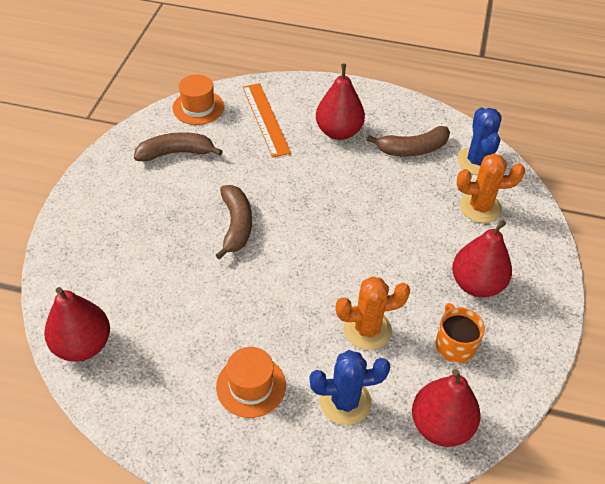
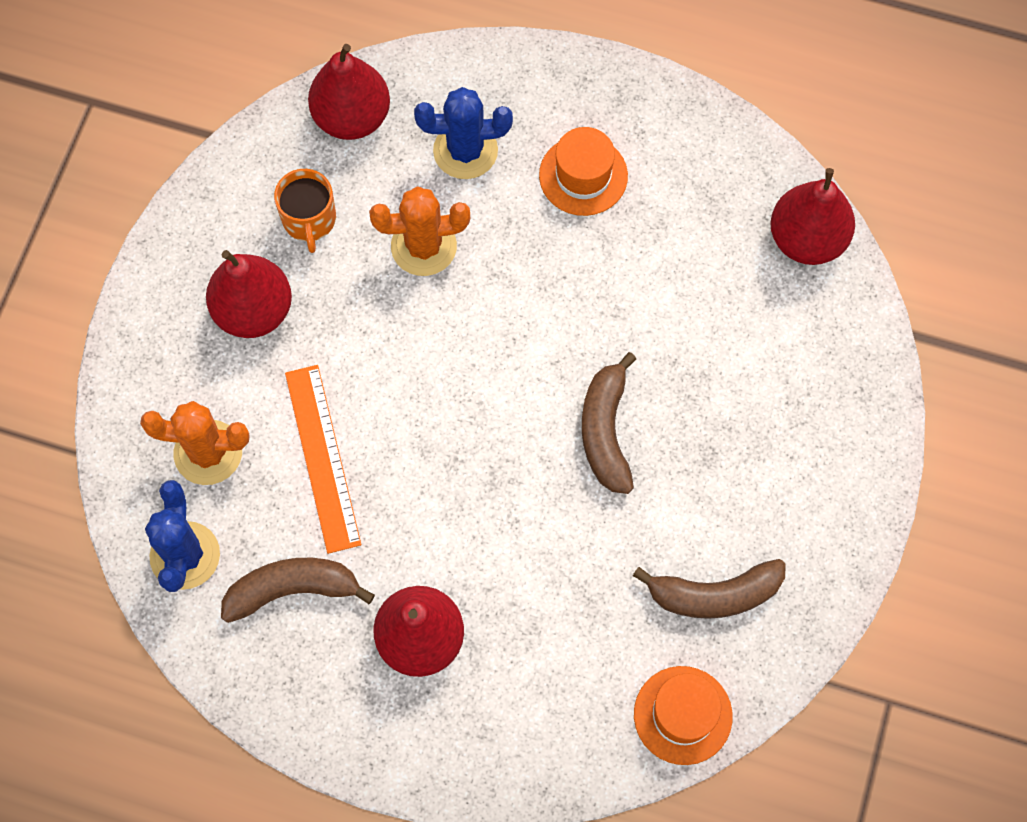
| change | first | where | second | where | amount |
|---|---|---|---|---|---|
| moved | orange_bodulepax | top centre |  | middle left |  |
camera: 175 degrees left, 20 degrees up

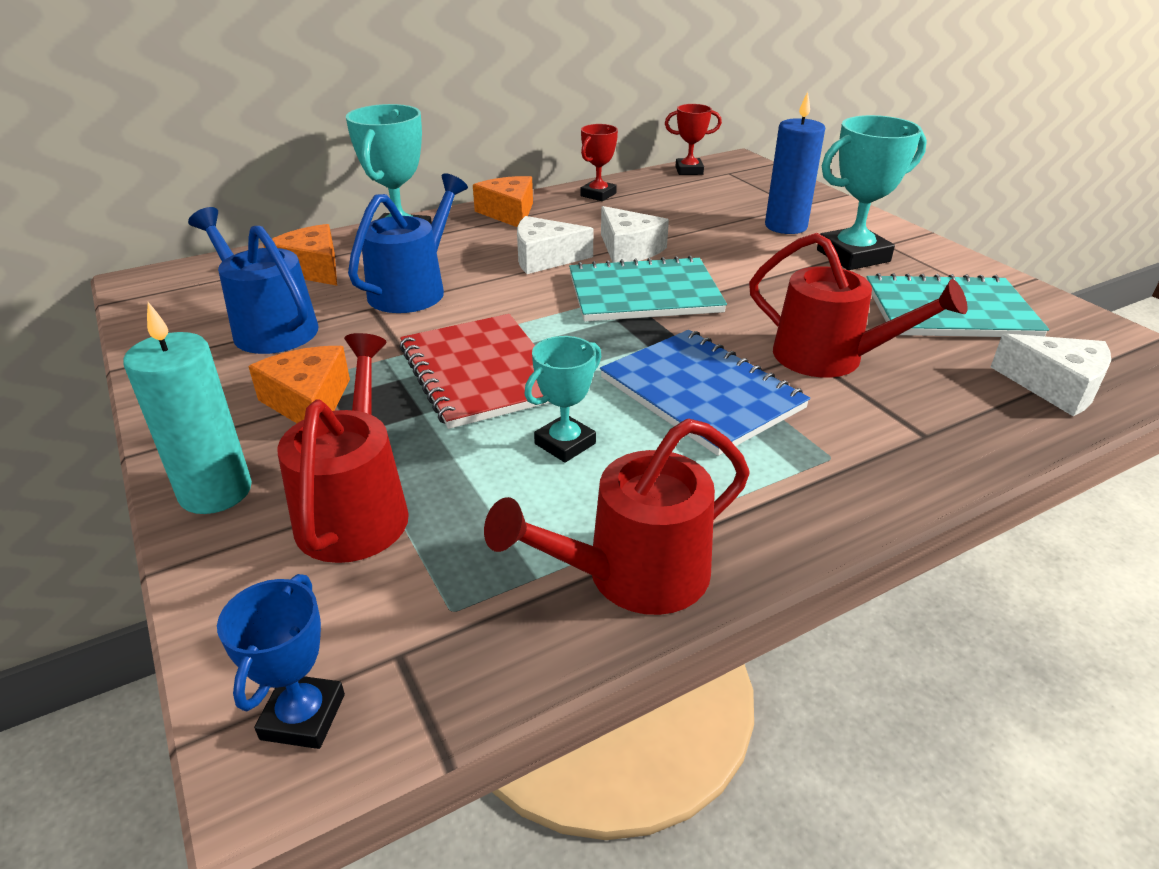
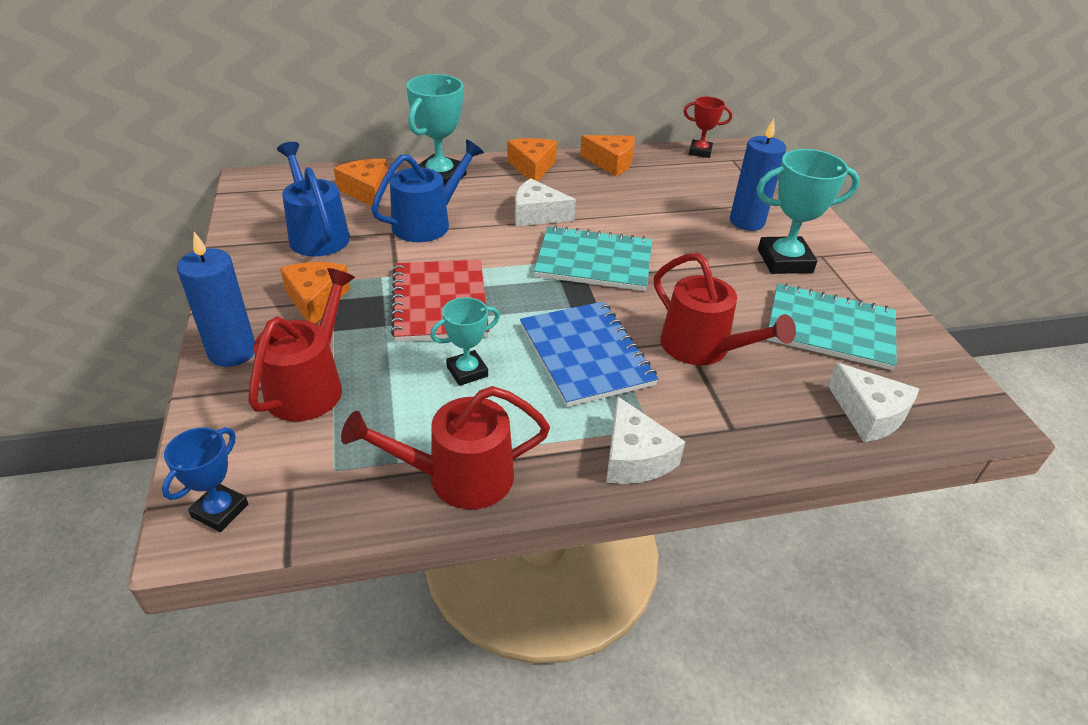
| change | first | where | second | where | amount |
|---|---|---|---|---|---|
| recoloured | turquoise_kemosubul | middle left | blue_kemosubul (1st from left) | middle left |  |
| replaced | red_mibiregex (1st from left) | top centre | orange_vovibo (4th from left) | top centre |  |
| moved | white_vovibo (2nd from left) | top centre |  | centre |  |
camera: 15 degrees right, 5 degrees up

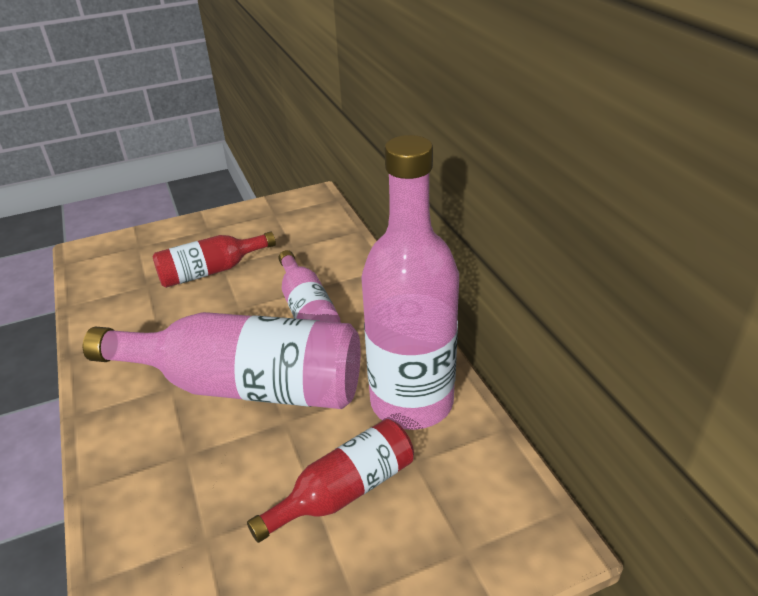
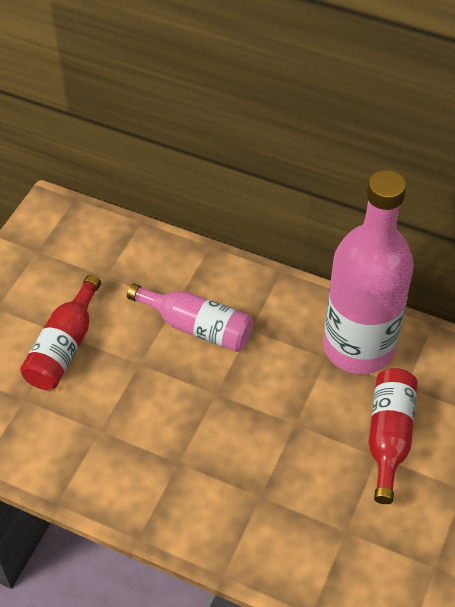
| change | first | where | second | where | amount |
|---|---|---|---|---|---|
| removed | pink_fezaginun (1st from left) | middle left |  |  |  |
camera: 45 degrees left, 15 degrees up

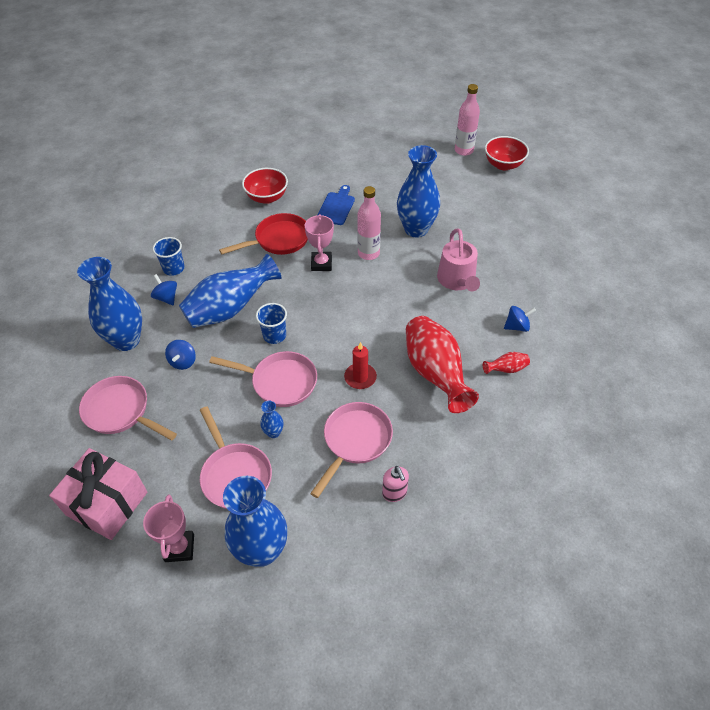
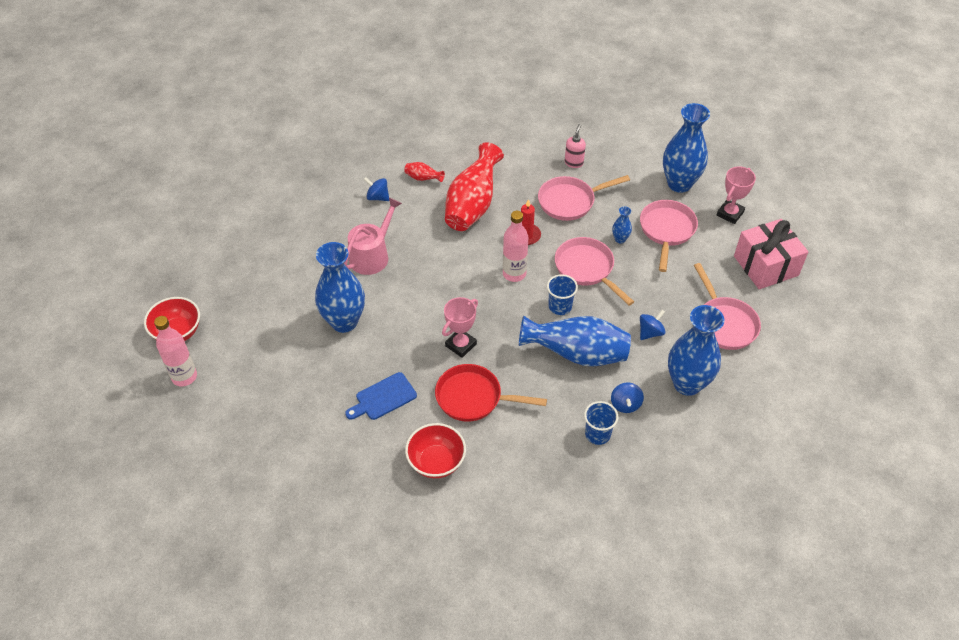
| change | first | where | second | where | amount |
|---|---|---|---|---|---|
| moved | pink_fezaginun (1st from left in the first image) | top centre | pink_fezaginun (2nd from left) | centre |  |
camera: 140 degrees left, 0 degrees up

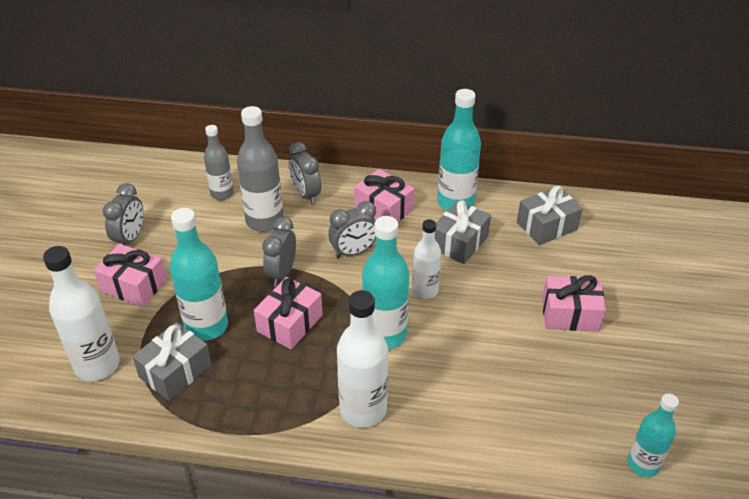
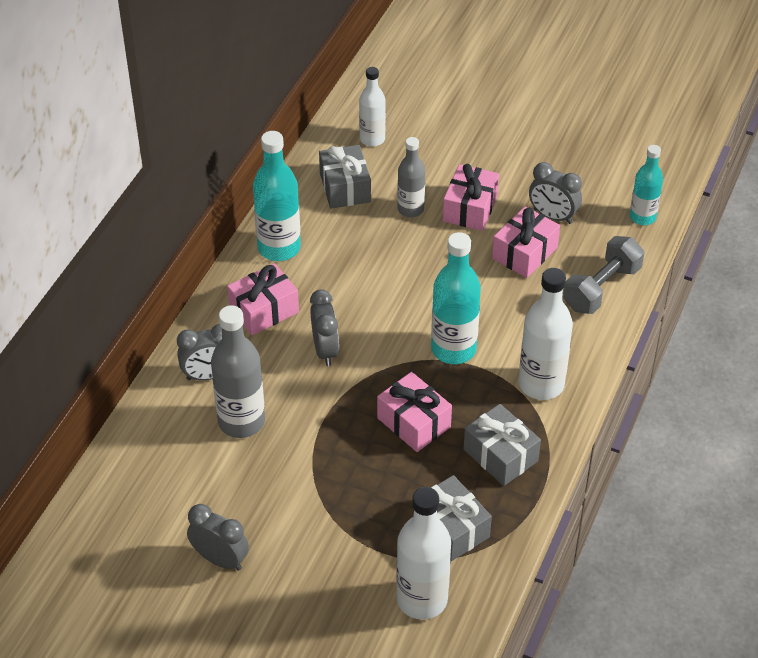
| change | first | where | second | where | amount |
|---|---|---|---|---|---|
| moved | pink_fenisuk (1st from left in the first image) | middle left | pink_fenisuk (4th from left) | middle right |  |
| removed | turquoise_fezaginun (1st from left) | middle left |  |  |  |
| moved | grey_fezaginun (1st from left in the first image) | top left | grey_fezaginun (2nd from left) | top centre |  |
| moved | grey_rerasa (2nd from left in the first image) | centre | grey_rerasa (4th from left) | top right |  |
| moved | white_fezaginun (3rd from left in the first image) | centre | white_fezaginun (1st from left) | top centre |  |
| moved | grey_fenisuk (2nd from left in the first image) | centre | grey_fenisuk (3rd from left) | bottom centre |  |
| added |  |  | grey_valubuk | middle right |  |
camera: 75 degrees left, 5 degrees up

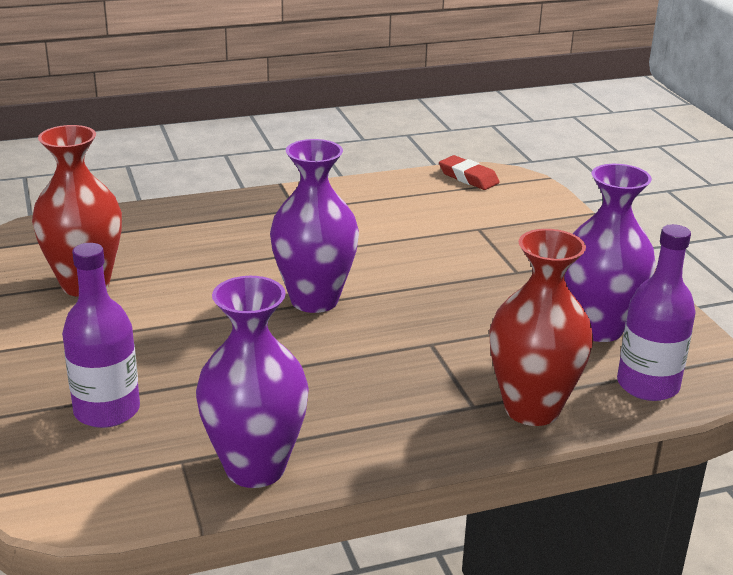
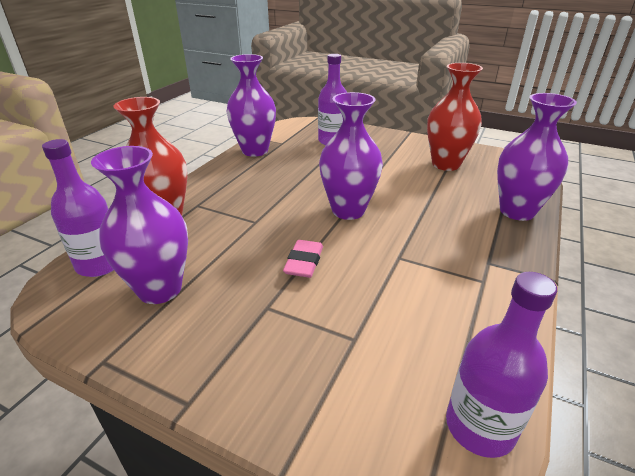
| change | first | where | second | where | amount |
|---|---|---|---|---|---|
| replaced | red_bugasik | top centre | purple_fezaginun (3rd from left) | bottom right |  |
| added |  |  | pink_bugasik | centre |  |
| added |  |  | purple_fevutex (4th from left) | top right |  |
camera: 135 degrees right, 5 degrees up

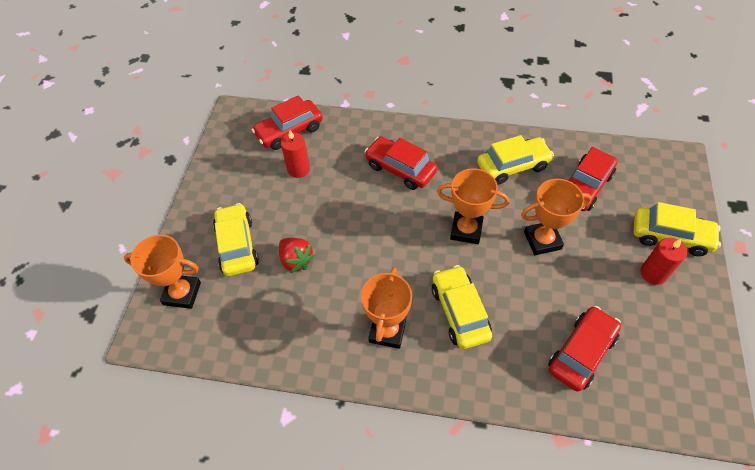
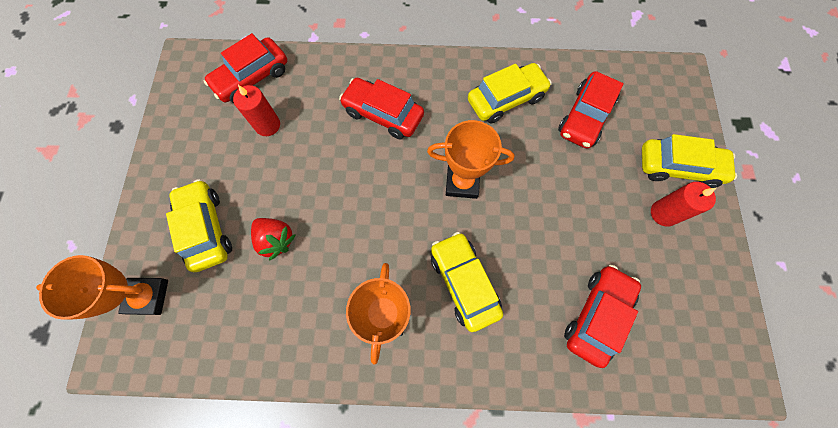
| change | first | where | second | where | amount |
|---|---|---|---|---|---|
| removed | orange_mibiregex (4th from left) | middle right |  |  |  |
camera: 10 degrees left, 15 degrees up

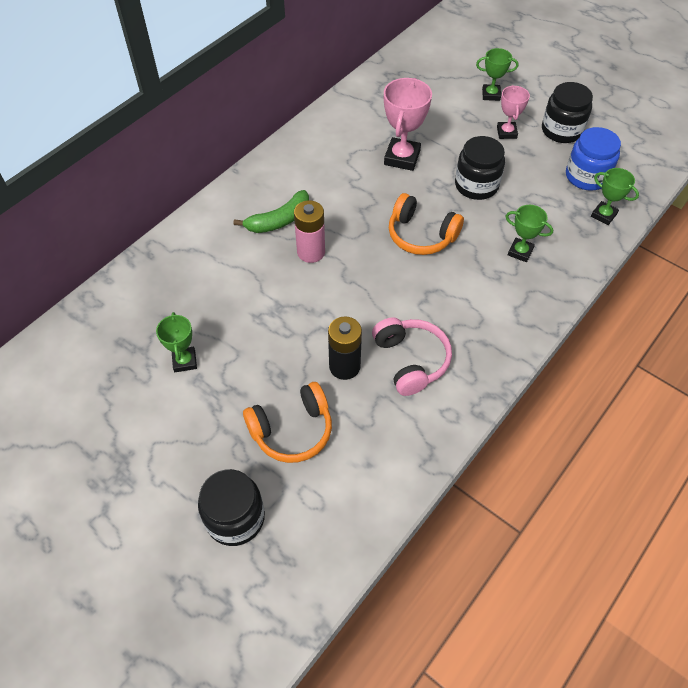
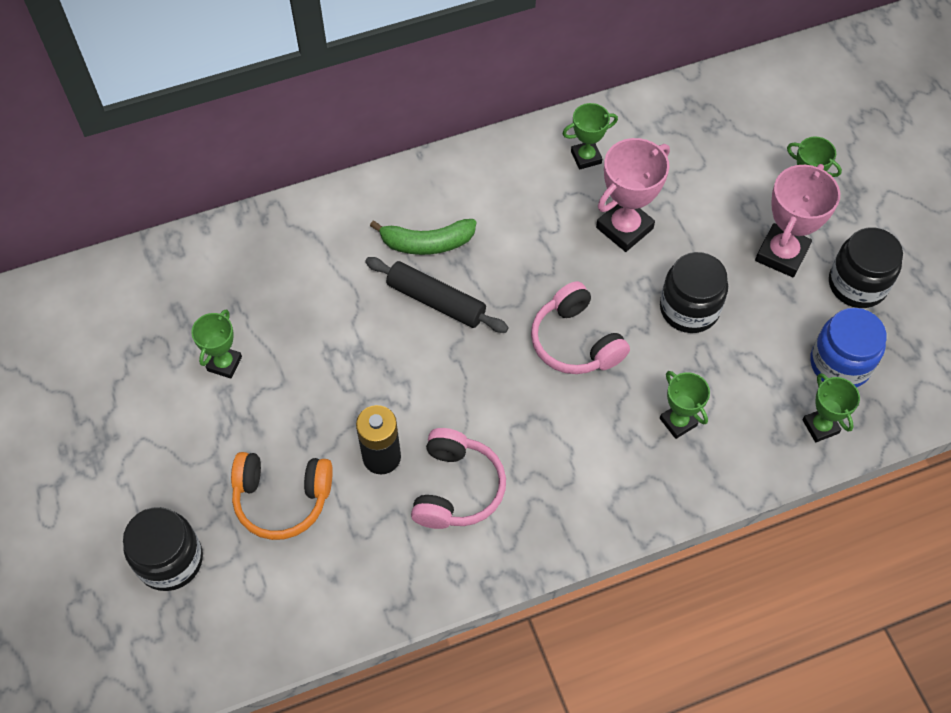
| change | first | where | second | where | amount |
|---|---|---|---|---|---|
| replaced | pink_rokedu | centre | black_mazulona | centre |  |
| recoloured | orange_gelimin (2nd from left) | top centre | pink_gelimin (2nd from left) | centre |  |
| resized | pink_mibiregex (2nd from left) | top right |  | top right | x1.64 |
| added |  |  | green_mibiregex (2nd from left) | top centre |  |
camera: 30 degrees right, 5 degrees up

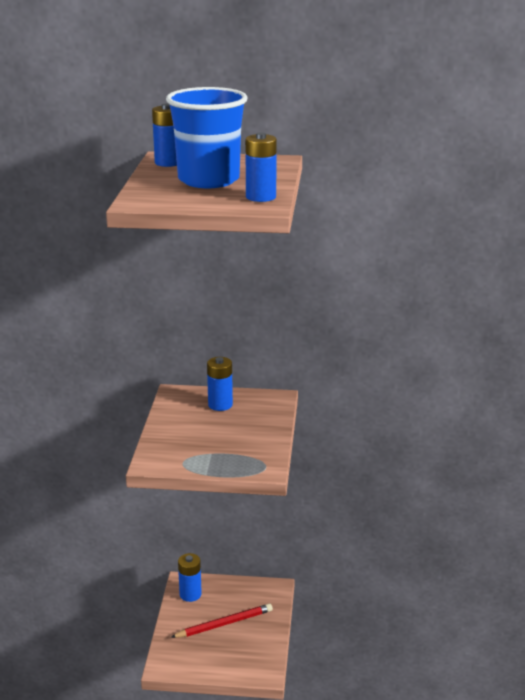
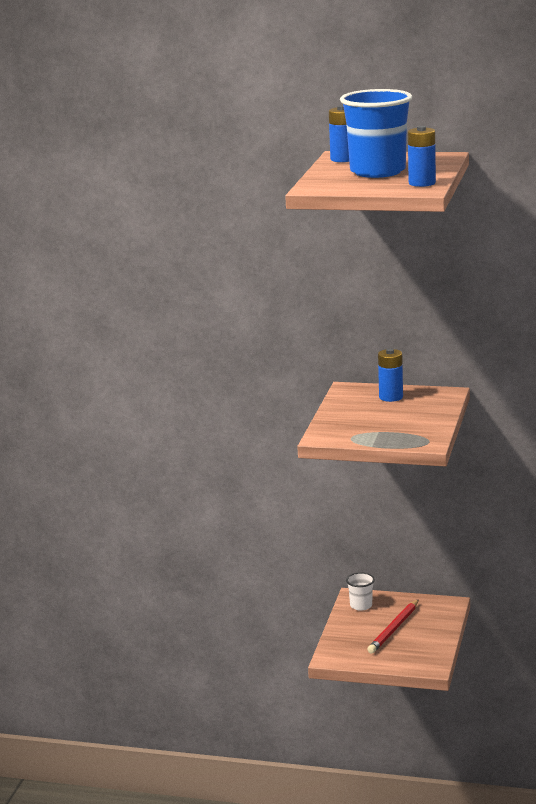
| change | first | where | second | where | amount |
|---|---|---|---|---|---|
| turned | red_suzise | bottom centre |  | bottom right | 135 degrees clockwise |
| replaced | blue_rokedu (2nd from left) | bottom centre | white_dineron | bottom right |  |
camera: 10 degrees right, 5 degrees down

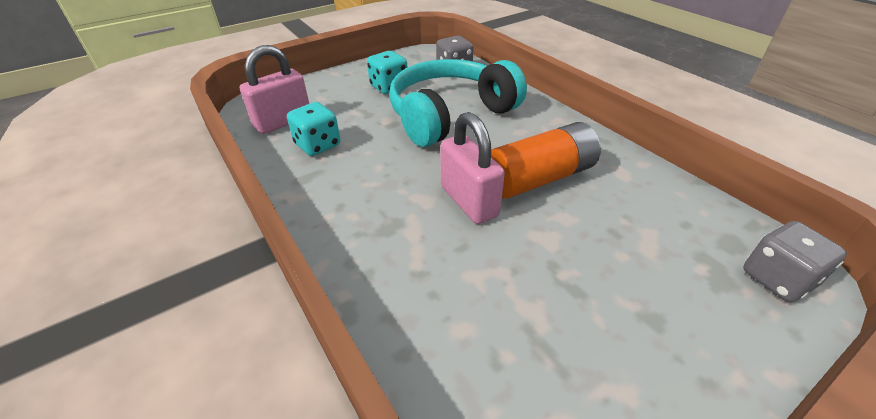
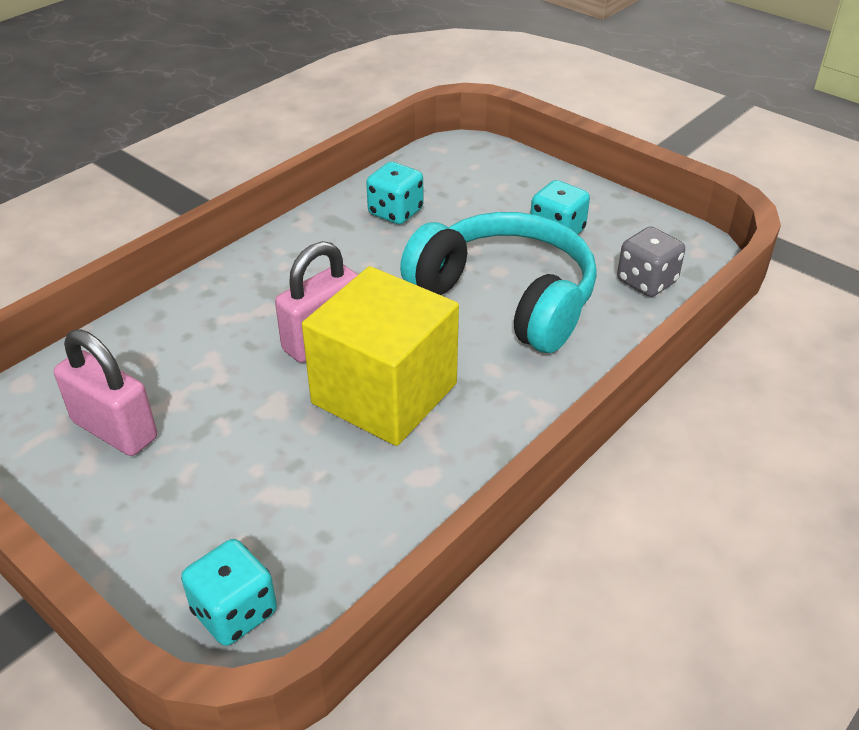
| change | first | where | second | where | amount |
|---|---|---|---|---|---|
| moved | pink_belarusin (1st from left) | top left |  | middle left |  |
| replaced | orange_rokedu | centre | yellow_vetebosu | centre |  |
| recoloured | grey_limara (2nd from left) | middle right | turquoise_limara (1st from left) | bottom left |  |
camera: 75 degrees right, 0 degrees up

